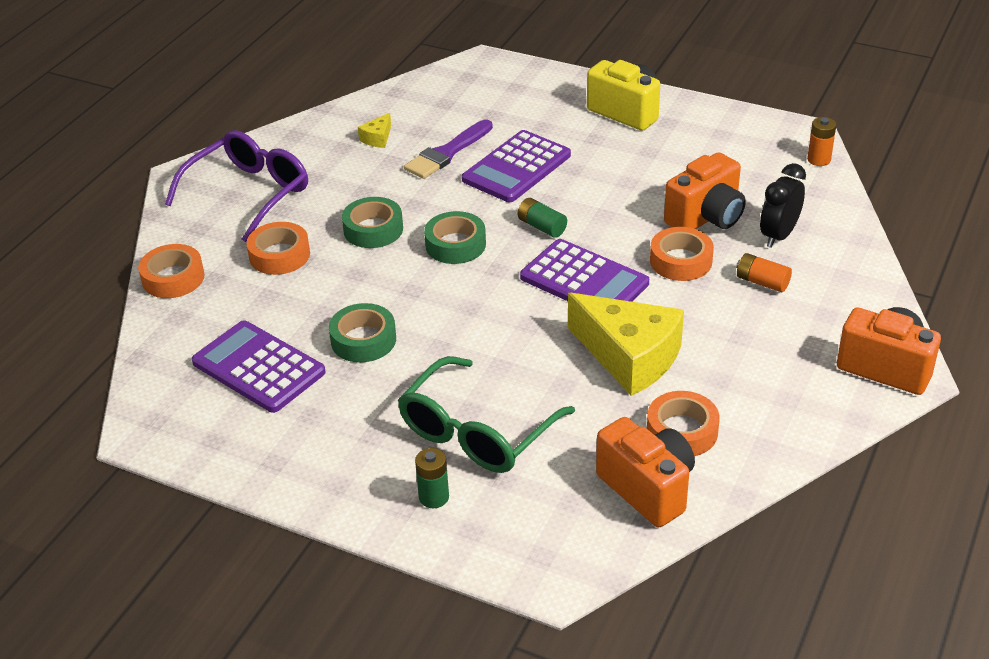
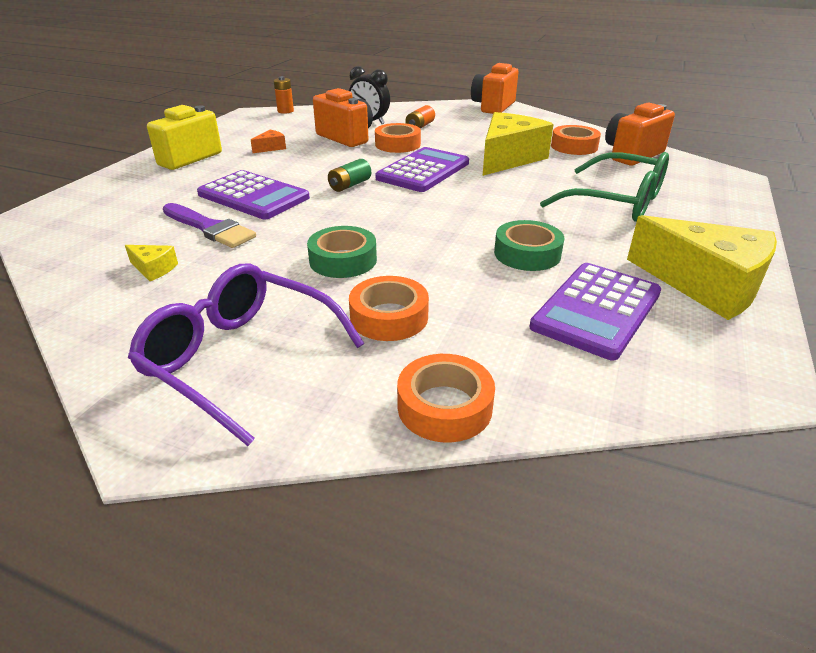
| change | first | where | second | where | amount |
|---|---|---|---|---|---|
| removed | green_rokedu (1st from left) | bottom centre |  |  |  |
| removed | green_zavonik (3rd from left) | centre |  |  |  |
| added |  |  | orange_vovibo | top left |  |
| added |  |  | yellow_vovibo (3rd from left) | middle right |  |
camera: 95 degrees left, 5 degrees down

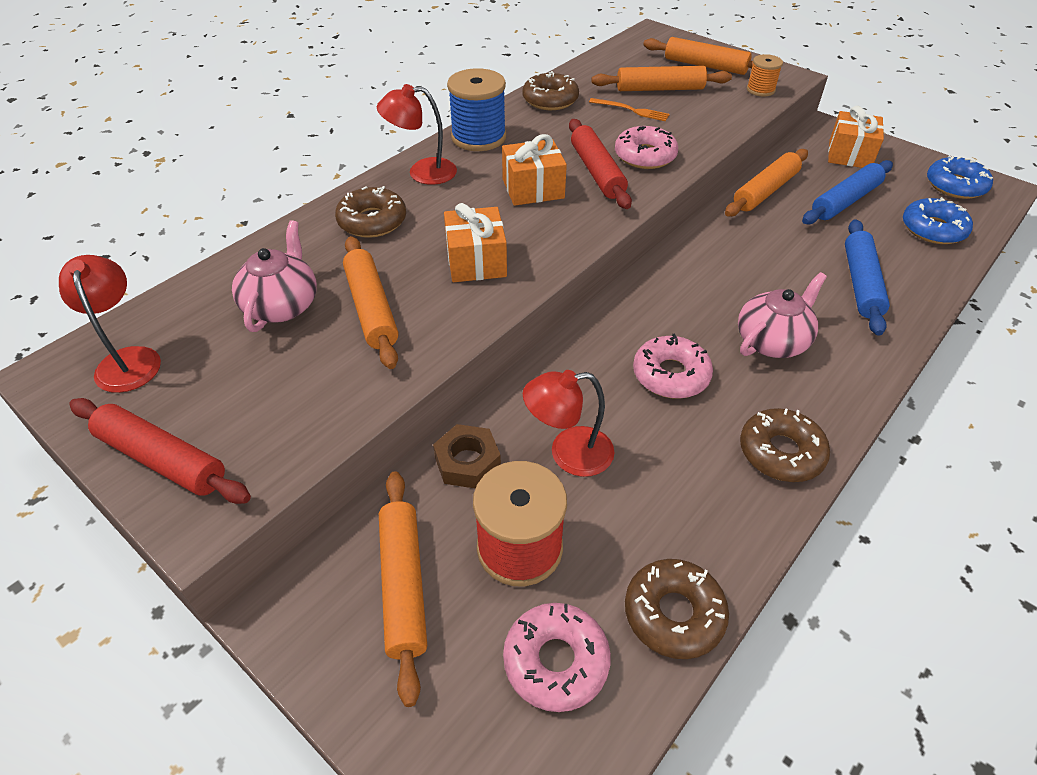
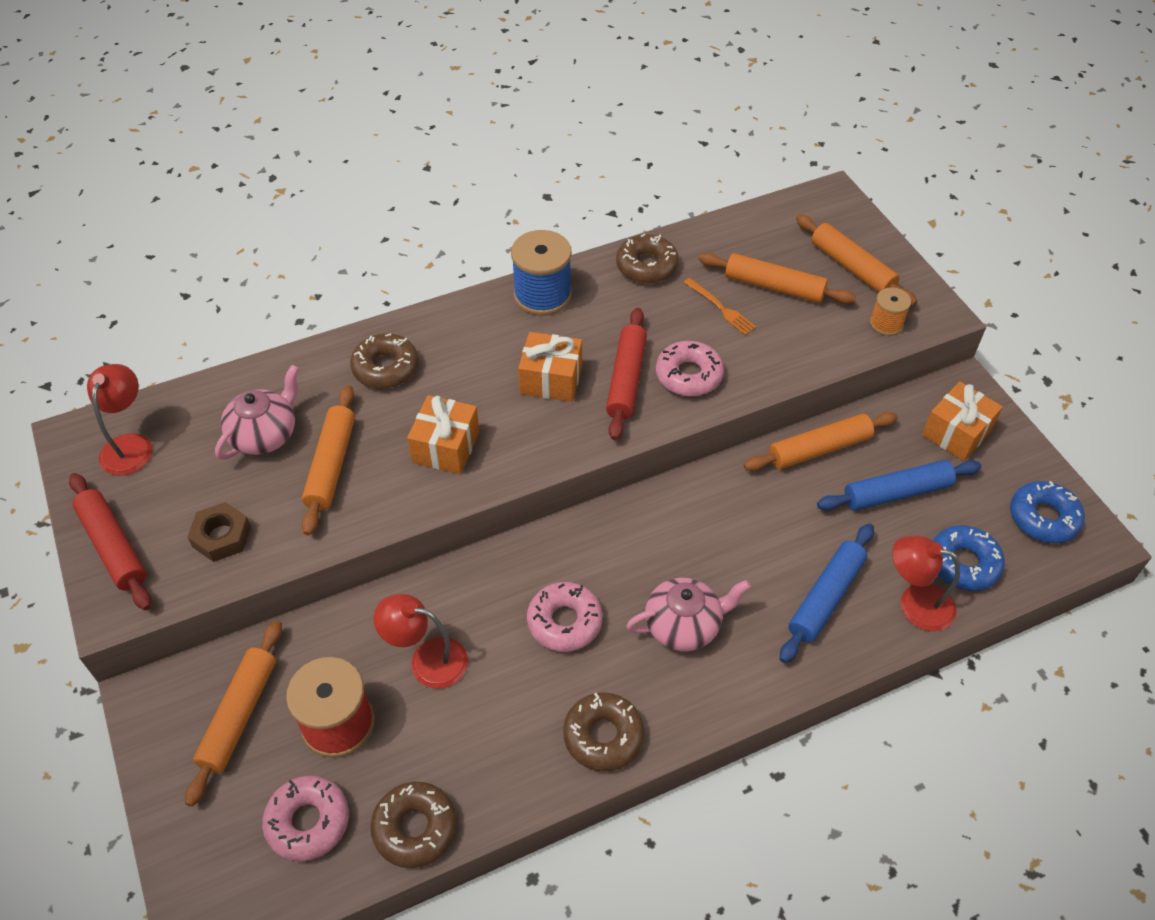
| change | first | where | second | where | amount |
|---|---|---|---|---|---|
| moved | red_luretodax (2nd from left in the first image) | top centre | red_luretodax (3rd from left) | middle right |  |
| moved | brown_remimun | centre |  | middle left |  |
camera: 25 degrees right, 5 degrees up

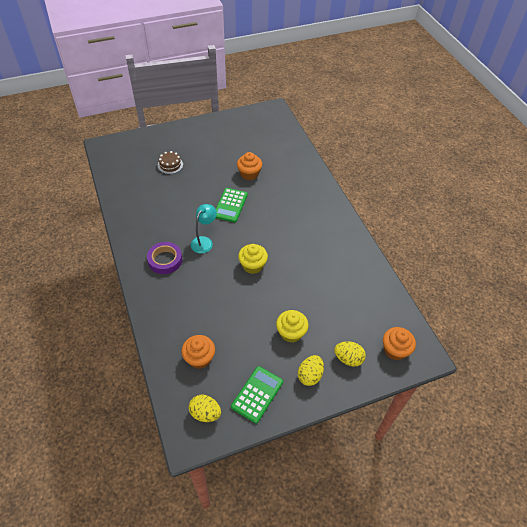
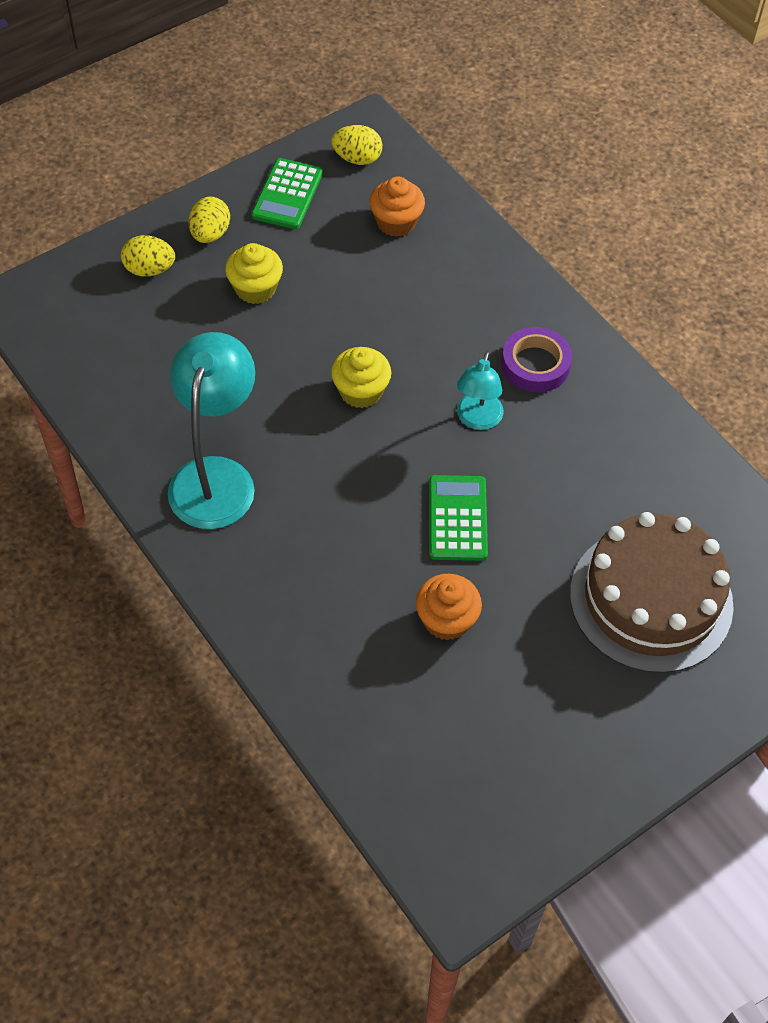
| change | first | where | second | where | amount |
|---|---|---|---|---|---|
| resized | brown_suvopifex | top left |  | middle right | x2.49 |
| removed | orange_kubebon (3rd from left) | middle right |  |  |  |
| added |  |  | turquoise_luretodax (1st from left) | middle left |  |
camera: 165 degrees right, 5 degrees up

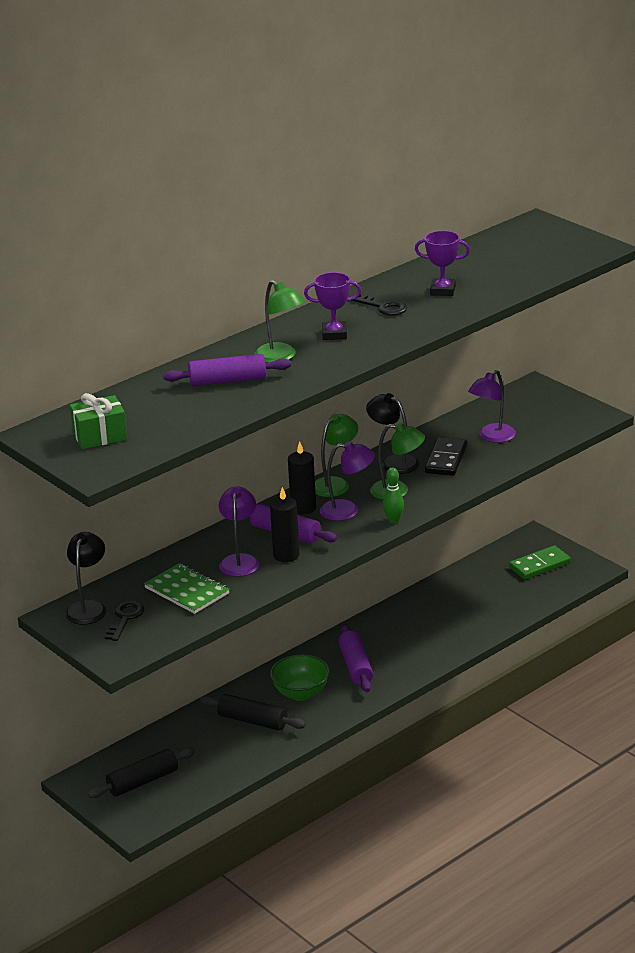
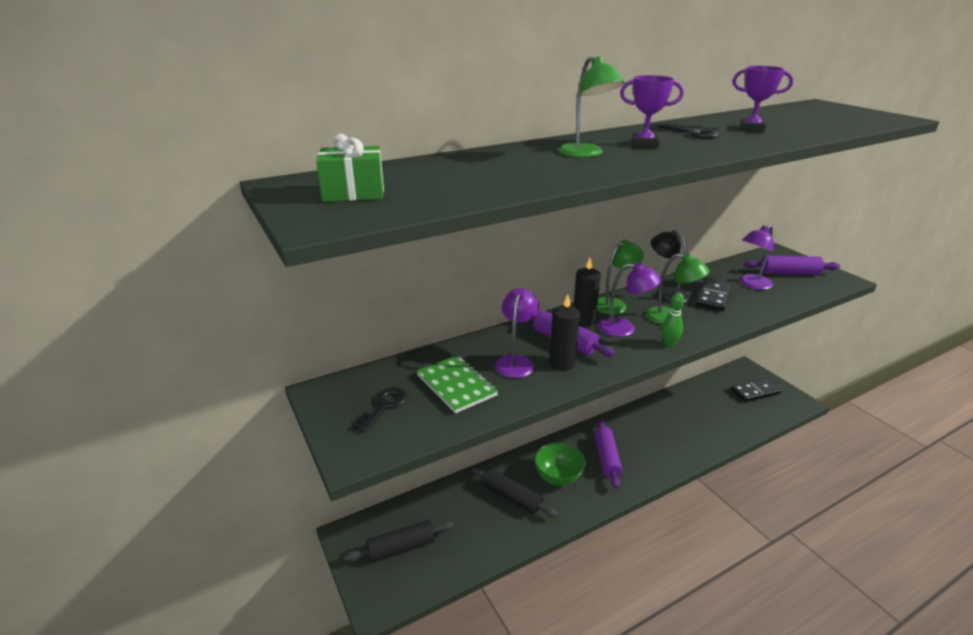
| change | first | where | second | where | amount |
|---|---|---|---|---|---|
| removed | black_luretodax (1st from left) | middle left |  |  |  |
| moved | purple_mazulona (1st from left in the first image) | centre | purple_mazulona (3rd from left) | middle right |  |
| recoloured | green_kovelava | middle right | black_kovelava (2nd from left) | middle right |  |
camera: 10 degrees right, 0 degrees up

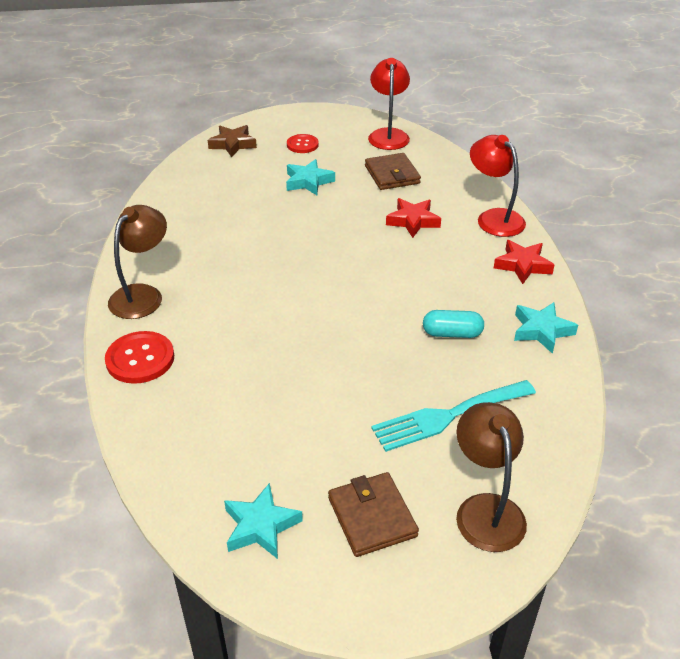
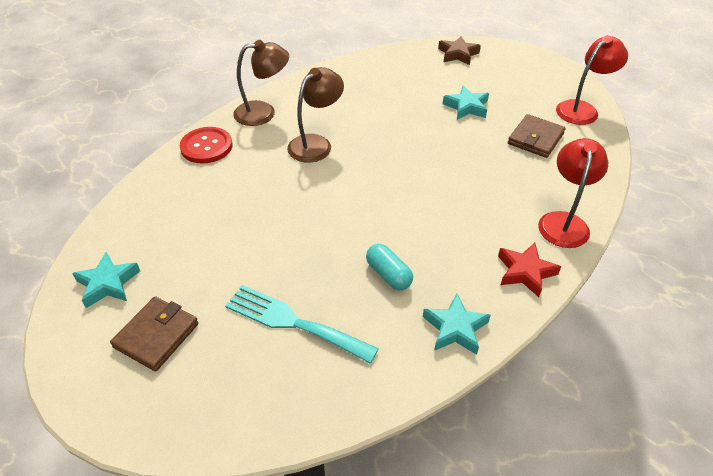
| change | first | where | second | where | amount |
|---|---|---|---|---|---|
| removed | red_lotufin (2nd from left) | top centre |  |  |  |
| removed | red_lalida (1st from left) | top centre |  |  |  |
| moved | brown_luretodax (2nd from left) | bottom right |  | top centre |  |
camera: 50 degrees right, 5 degrees up

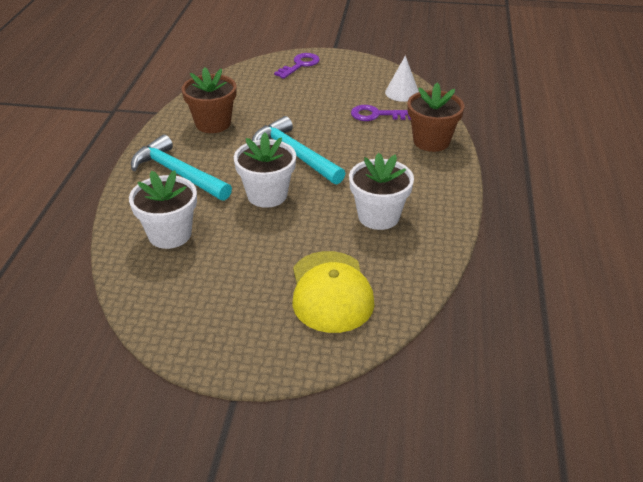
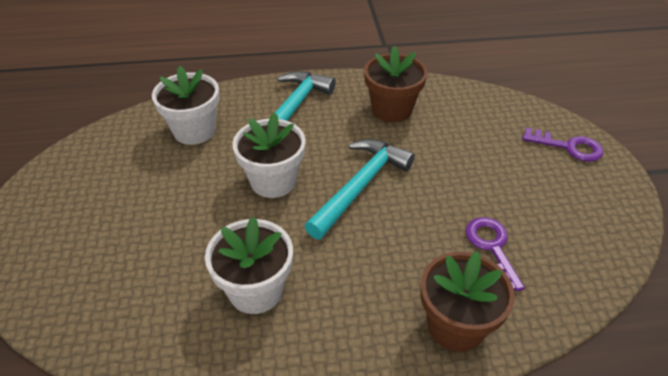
| change | first | where | second | where | amount |
|---|---|---|---|---|---|
| removed | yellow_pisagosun | centre |  |  |  |
| removed | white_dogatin | top centre |  |  |  |
camera: 75 degrees right, 5 degrees up

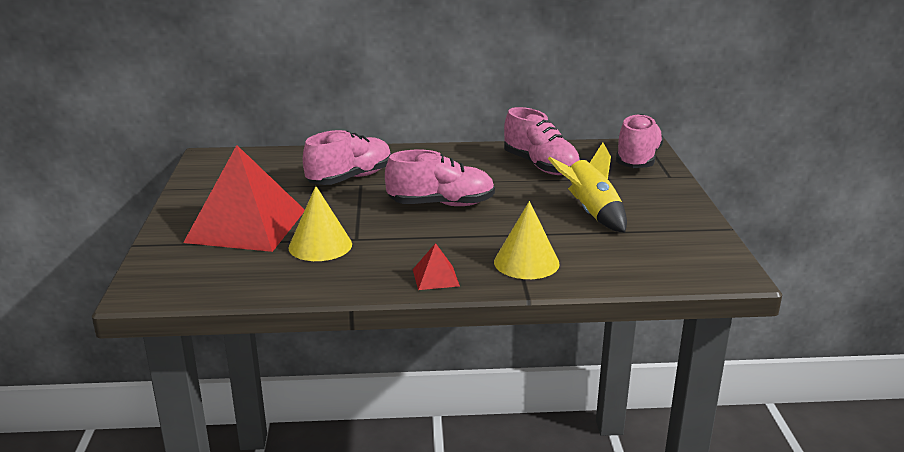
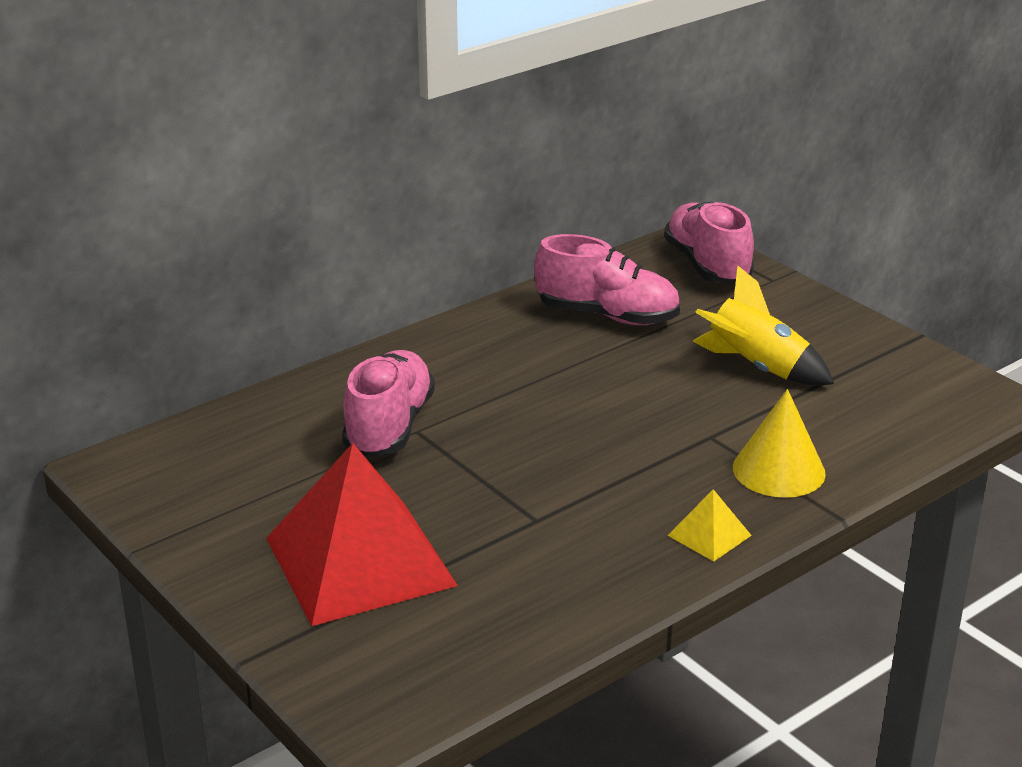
| change | first | where | second | where | amount |
|---|---|---|---|---|---|
| removed | yellow_dogatin (1st from left) | centre |  |  |  |
| removed | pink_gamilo (2nd from left) | centre |  |  |  |
| recoloured | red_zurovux (2nd from left) | centre | yellow_zurovux | bottom right |  |
camera: 35 degrees left, 5 degrees up

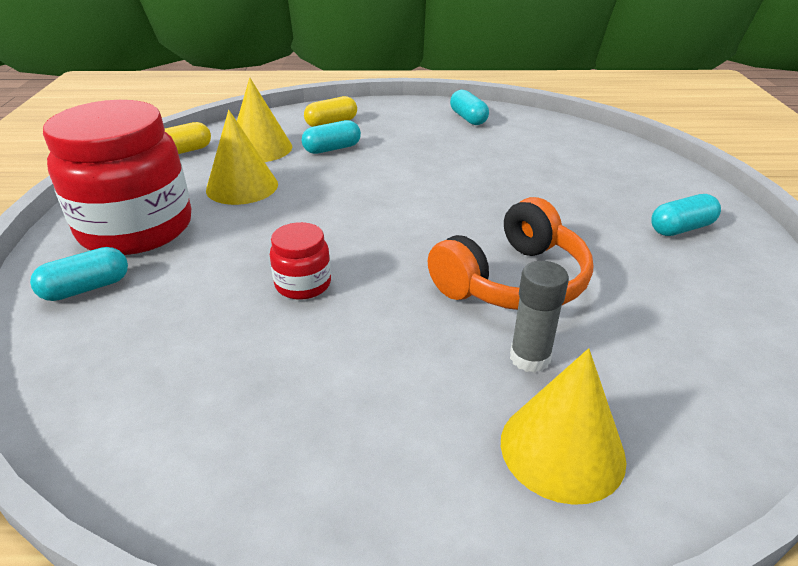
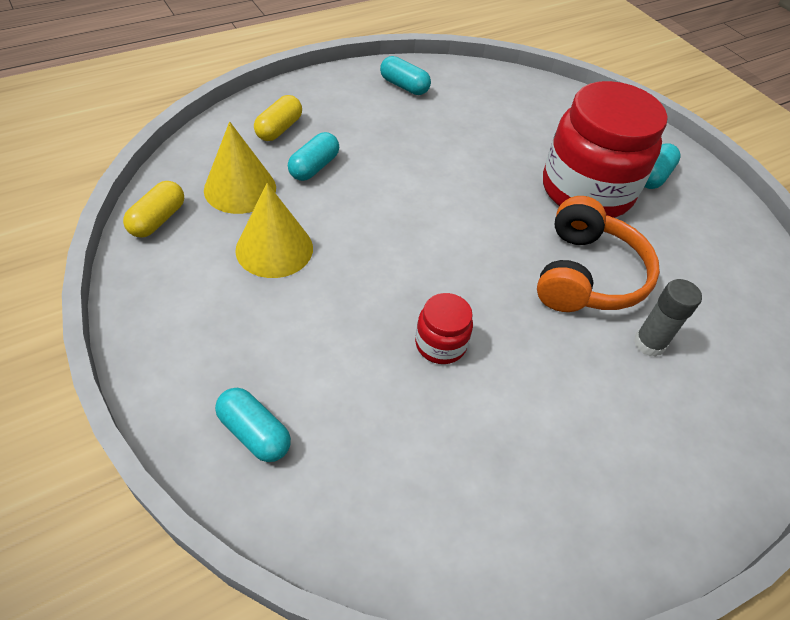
| change | first | where | second | where | amount |
|---|---|---|---|---|---|
| turned | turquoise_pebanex (1st from left) | middle left |  | bottom left | 75 degrees counterclockwise |
| moved | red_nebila (1st from left in the first image) | top left | red_nebila (2nd from left) | top right |  |
| removed | yellow_dogatin (3rd from left) | bottom right |  |  |  |
camera: 35 degrees left, 15 degrees up

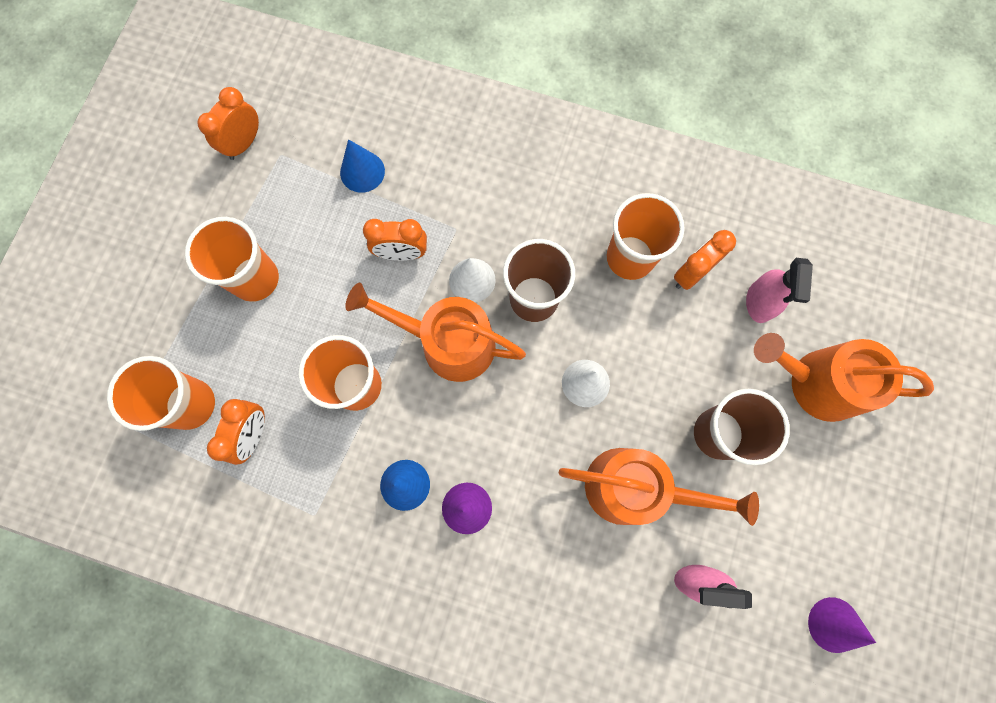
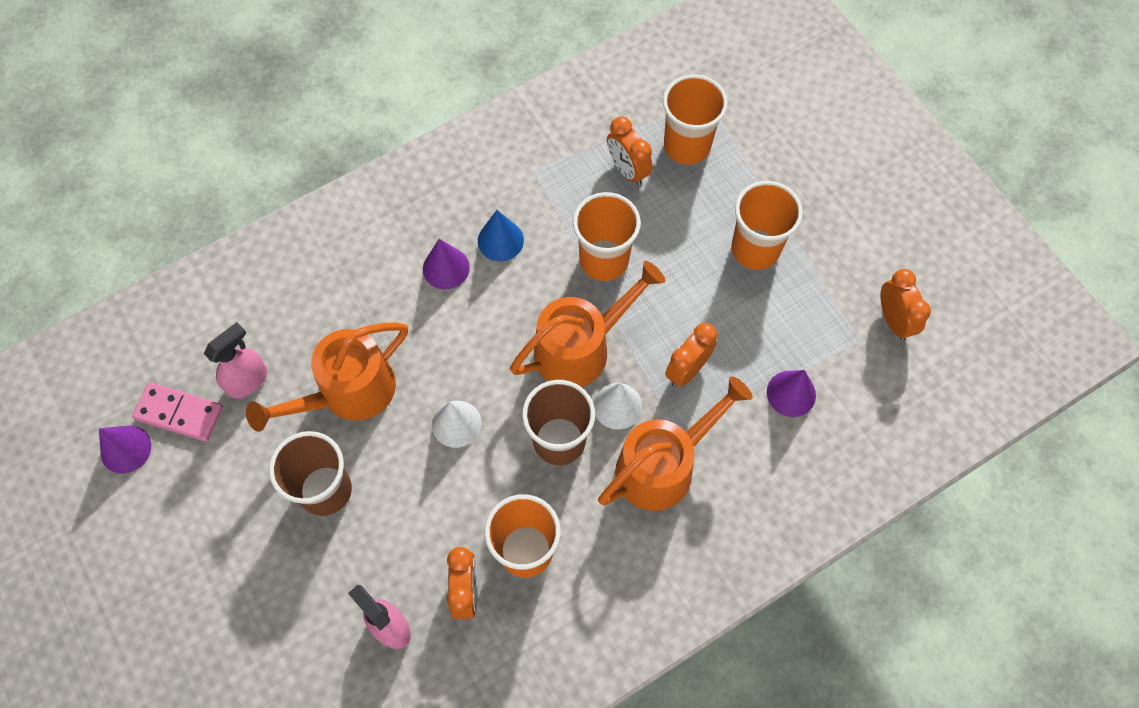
| change | first | where | second | where | amount |
|---|---|---|---|---|---|
| recoloured | blue_dogatin (1st from left) | top centre | purple_dogatin (3rd from left) | middle right |  |
| moved | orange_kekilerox (3rd from left) | middle right |  | centre |  |
| added |  |  | pink_kovelava | middle left |  |
camera: 130 degrees right, 10 degrees down

